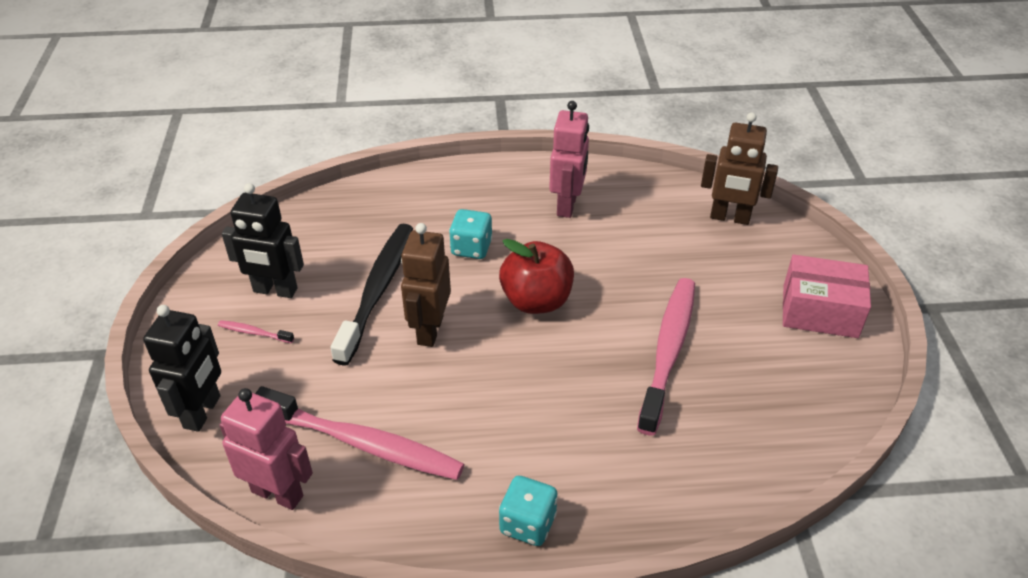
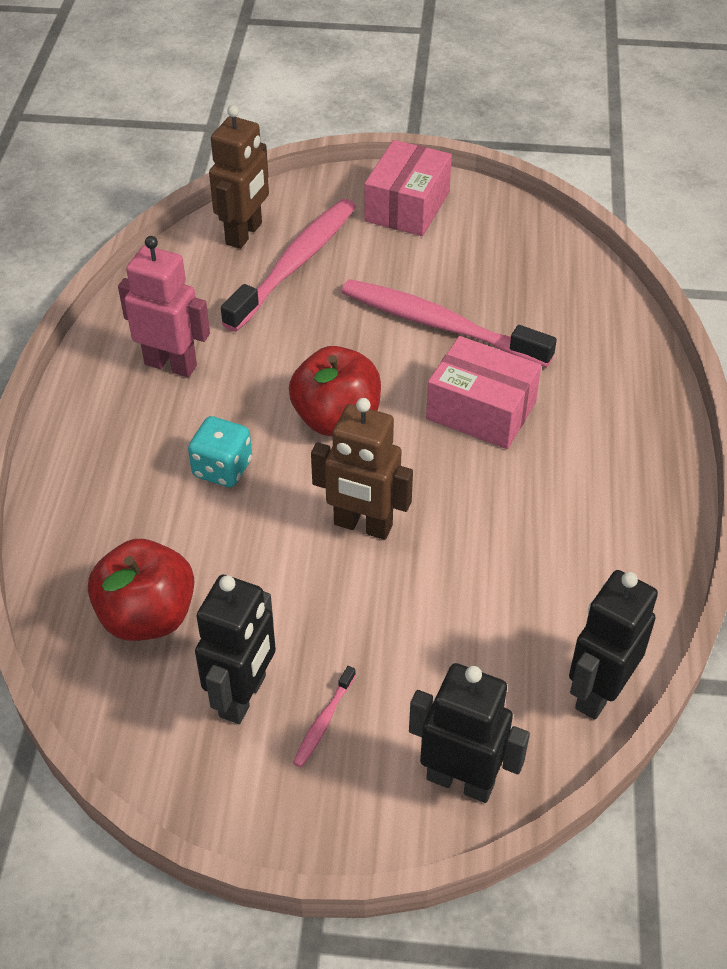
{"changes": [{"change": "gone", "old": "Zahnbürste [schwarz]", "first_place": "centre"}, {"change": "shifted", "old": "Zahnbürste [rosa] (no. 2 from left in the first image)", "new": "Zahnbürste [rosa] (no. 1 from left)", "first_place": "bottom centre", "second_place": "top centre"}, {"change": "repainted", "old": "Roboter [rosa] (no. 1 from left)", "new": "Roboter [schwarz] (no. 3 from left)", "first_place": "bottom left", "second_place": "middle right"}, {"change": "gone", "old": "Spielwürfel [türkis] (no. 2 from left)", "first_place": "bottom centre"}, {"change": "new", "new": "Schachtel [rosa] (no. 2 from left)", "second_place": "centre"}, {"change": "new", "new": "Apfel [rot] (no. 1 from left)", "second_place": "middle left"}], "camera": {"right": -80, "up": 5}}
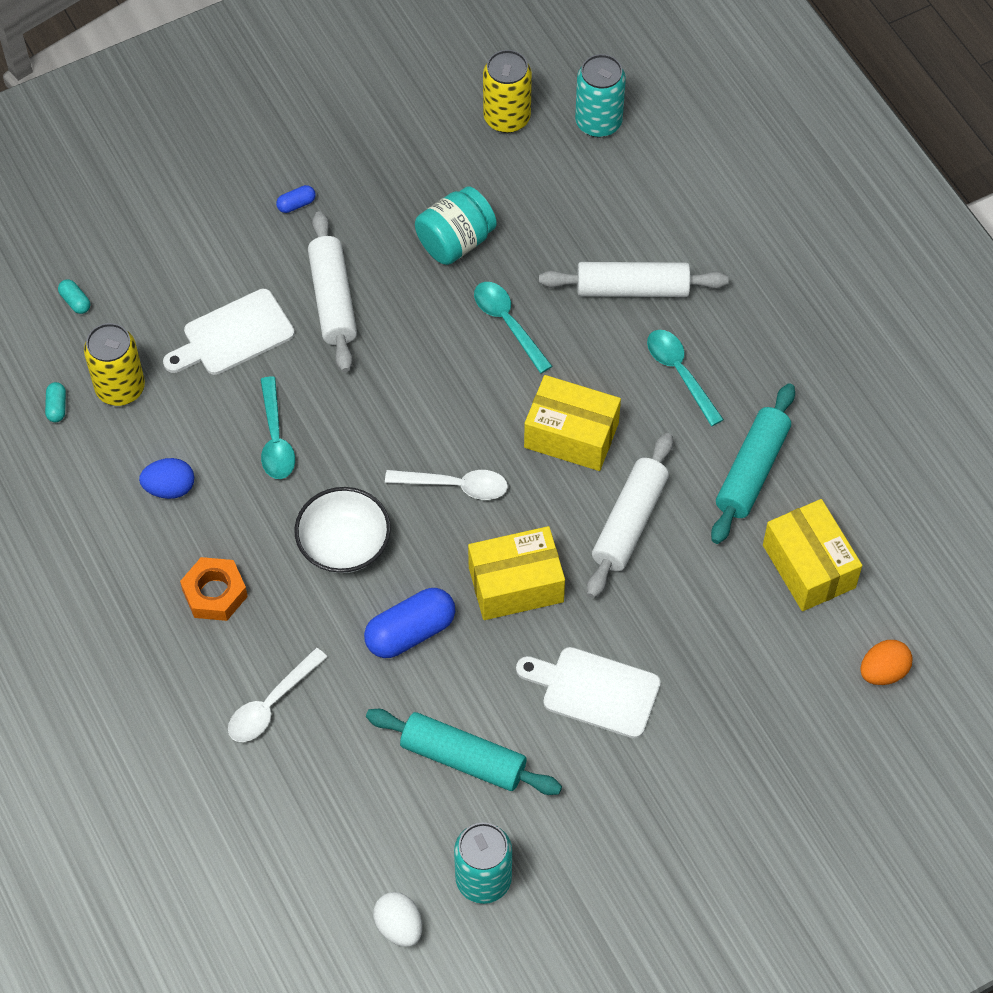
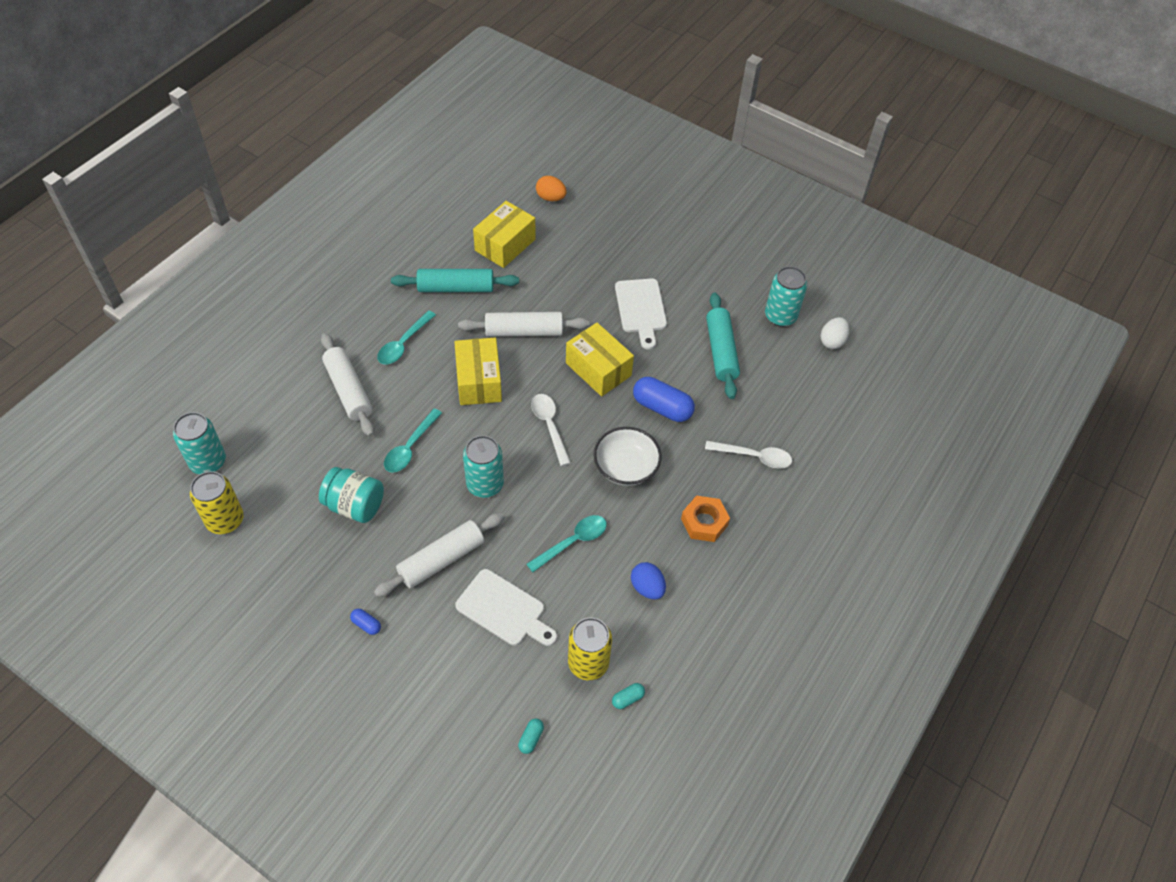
{"changes": [{"change": "new", "new": "Dose [türkis] (no. 2 from left)", "second_place": "centre"}], "camera": {"right": -120, "up": -5}}
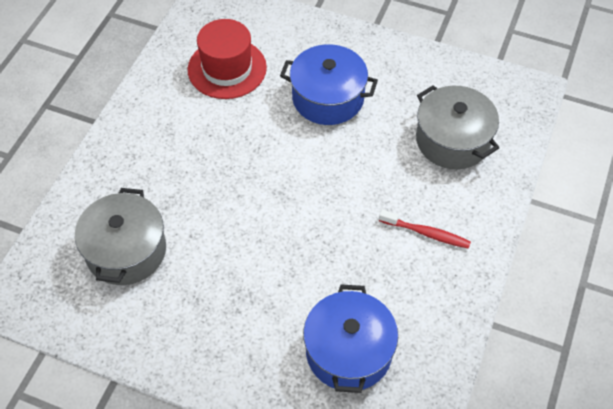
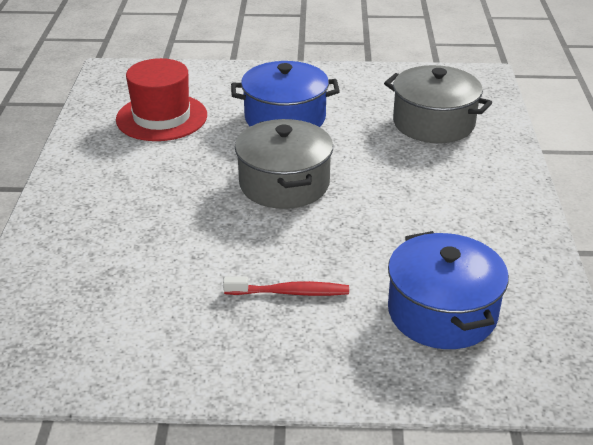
{"changes": [{"change": "shifted", "old": "Kochtopf [grau] (no. 1 from left)", "first_place": "middle left", "second_place": "centre"}, {"change": "shifted", "old": "Zahnbürste [rot]", "first_place": "middle right", "second_place": "centre"}], "camera": {"right": -20, "up": -20}}
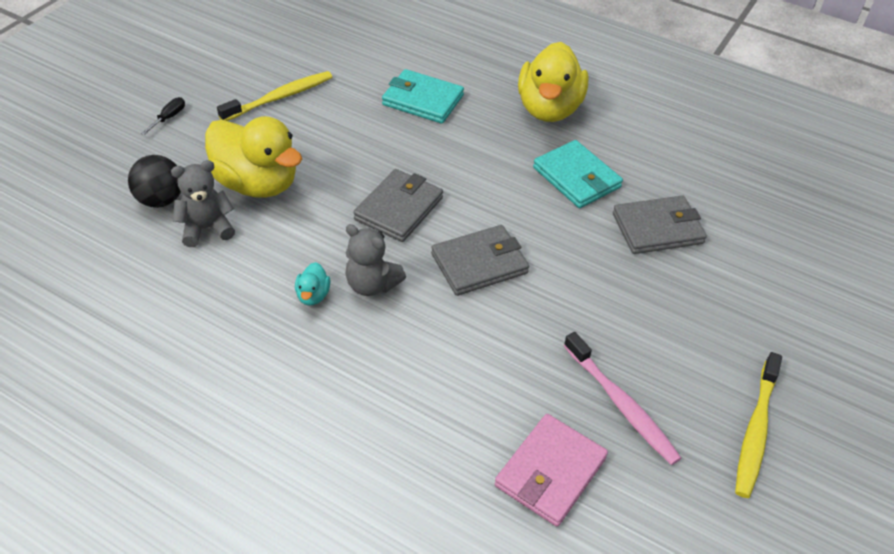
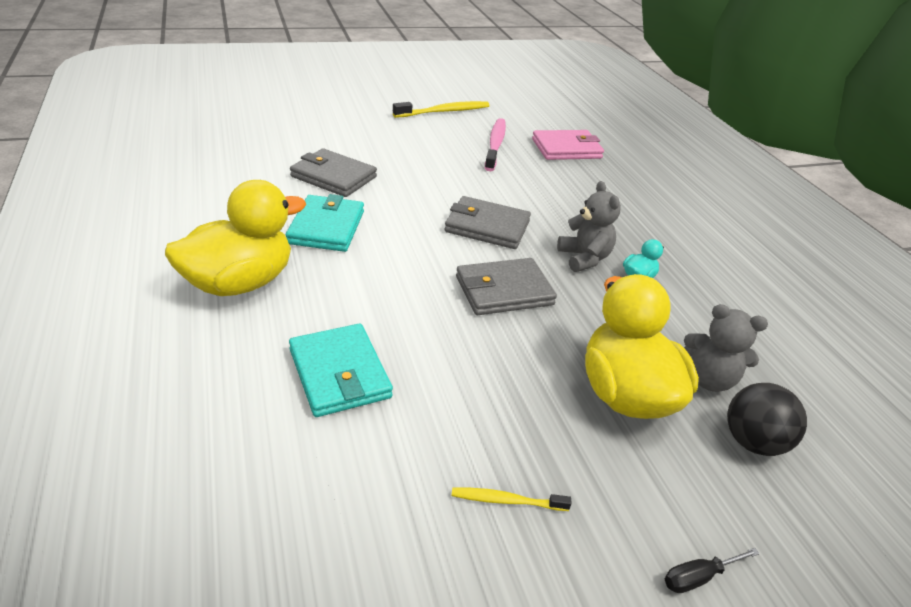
{"changes": [{"change": "scaled", "old": "Zahnbürste [gelb] (no. 1 from left in the first image)", "first_place": "top left", "second_place": "bottom centre", "factor": 0.55}], "camera": {"right": -140, "up": -10}}
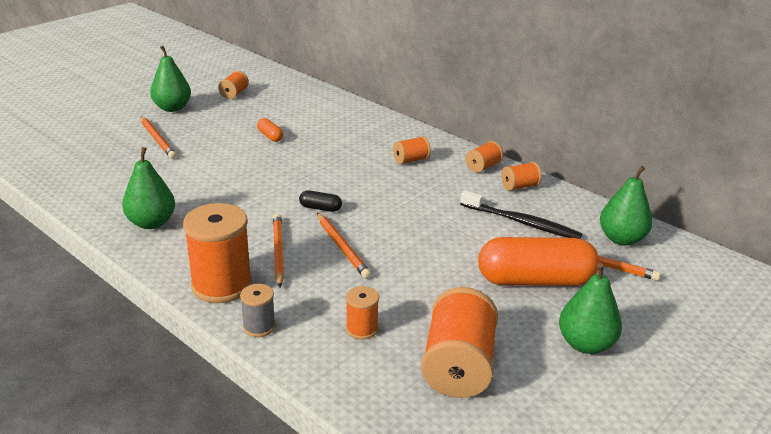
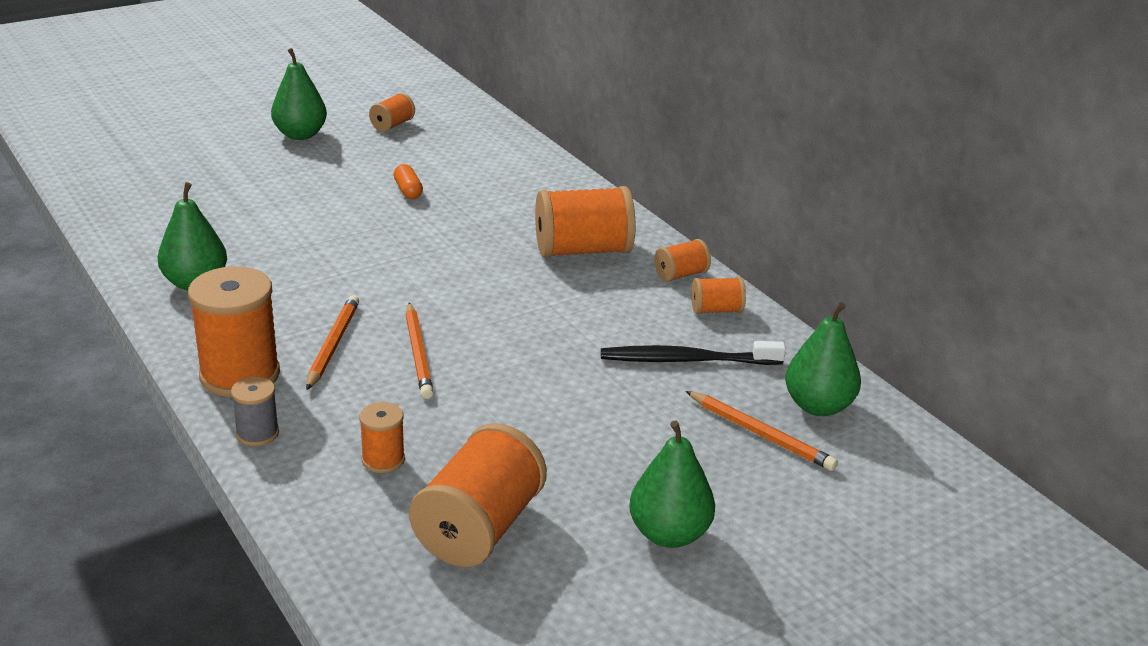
{"changes": [{"change": "gone", "old": "Bleistift [orange] (no. 1 from left)", "first_place": "top left"}, {"change": "scaled", "old": "Garnrolle [orange] (no. 4 from left in the first image)", "first_place": "centre", "second_place": "centre", "factor": 1.99}, {"change": "gone", "old": "Kapsel [schwarz]", "first_place": "centre"}, {"change": "rotated", "old": "Zahnbürste [schwarz]", "first_place": "middle right", "second_place": "centre", "degrees": 135}, {"change": "gone", "old": "Kapsel [orange] (no. 2 from left)", "first_place": "middle right"}], "camera": {"right": 15, "up": 0}}
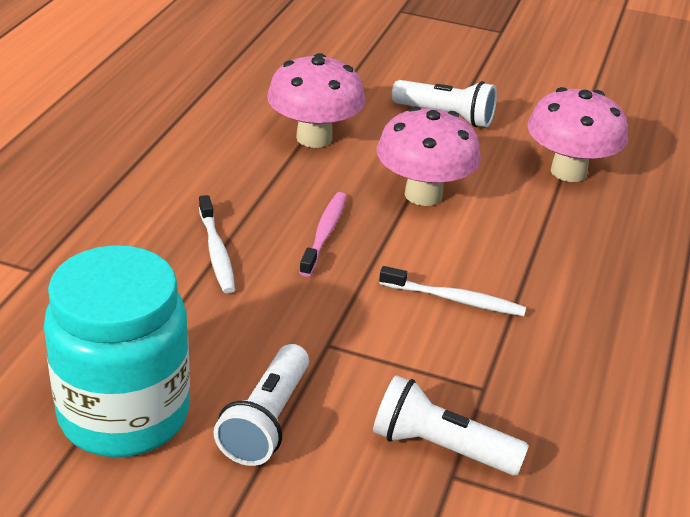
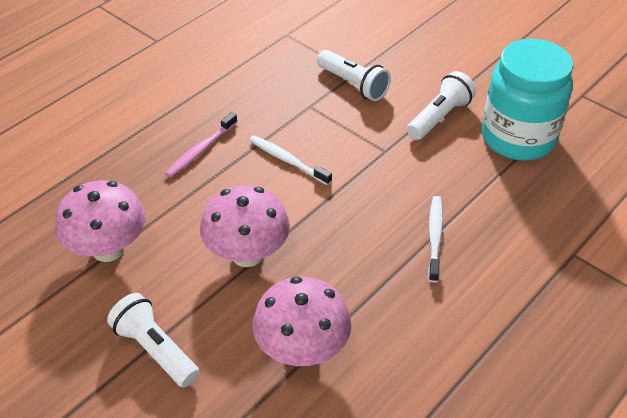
{"changes": [{"change": "shifted", "old": "Zahnbürste [rosa]", "first_place": "centre", "second_place": "middle left"}], "camera": {"right": -155, "up": 10}}
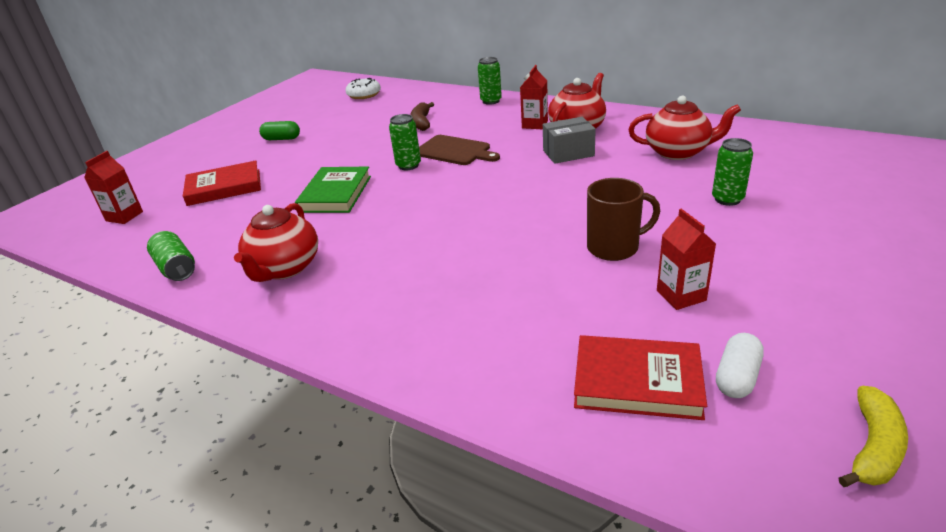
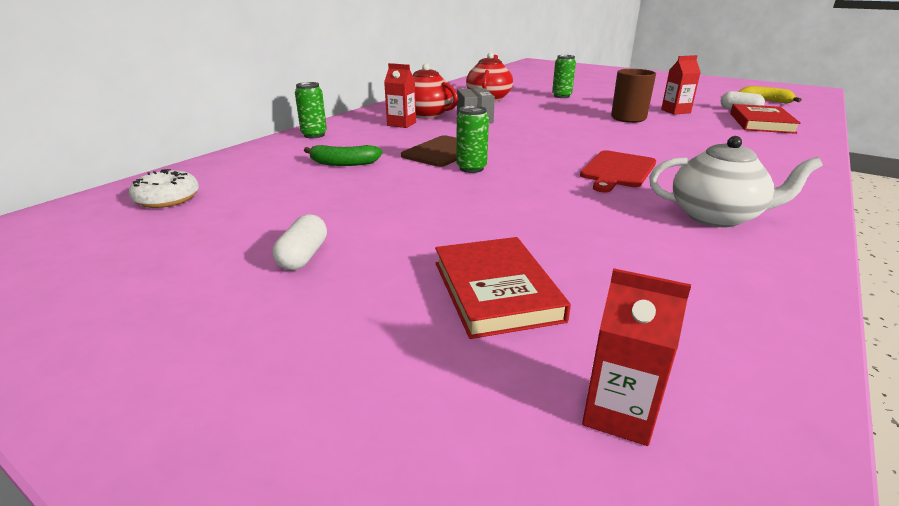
{"changes": [{"change": "repainted", "old": "Banane [braun]", "new": "Banane [grün]", "first_place": "top centre", "second_place": "top centre"}, {"change": "repainted", "old": "Kapsel [grün]", "new": "Kapsel [weiß] (no. 1 from left)", "first_place": "top left", "second_place": "centre"}, {"change": "gone", "old": "Buch [grün]", "first_place": "centre"}, {"change": "repainted", "old": "Teekanne [rot] (no. 1 from left)", "new": "Teekanne [weiß]", "first_place": "middle left", "second_place": "middle right"}, {"change": "gone", "old": "Dose [grün] (no. 1 from left)", "first_place": "middle left"}, {"change": "new", "new": "Schneidebrett [rot]", "second_place": "middle right"}], "camera": {"right": -90, "up": -5}}
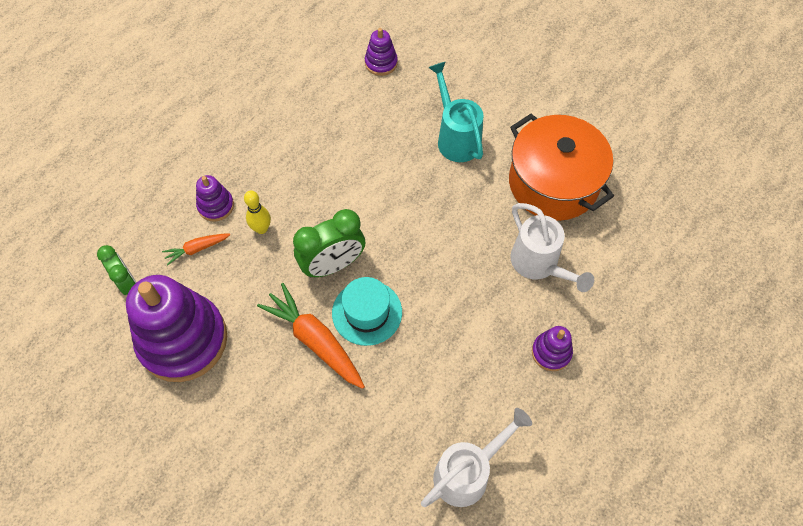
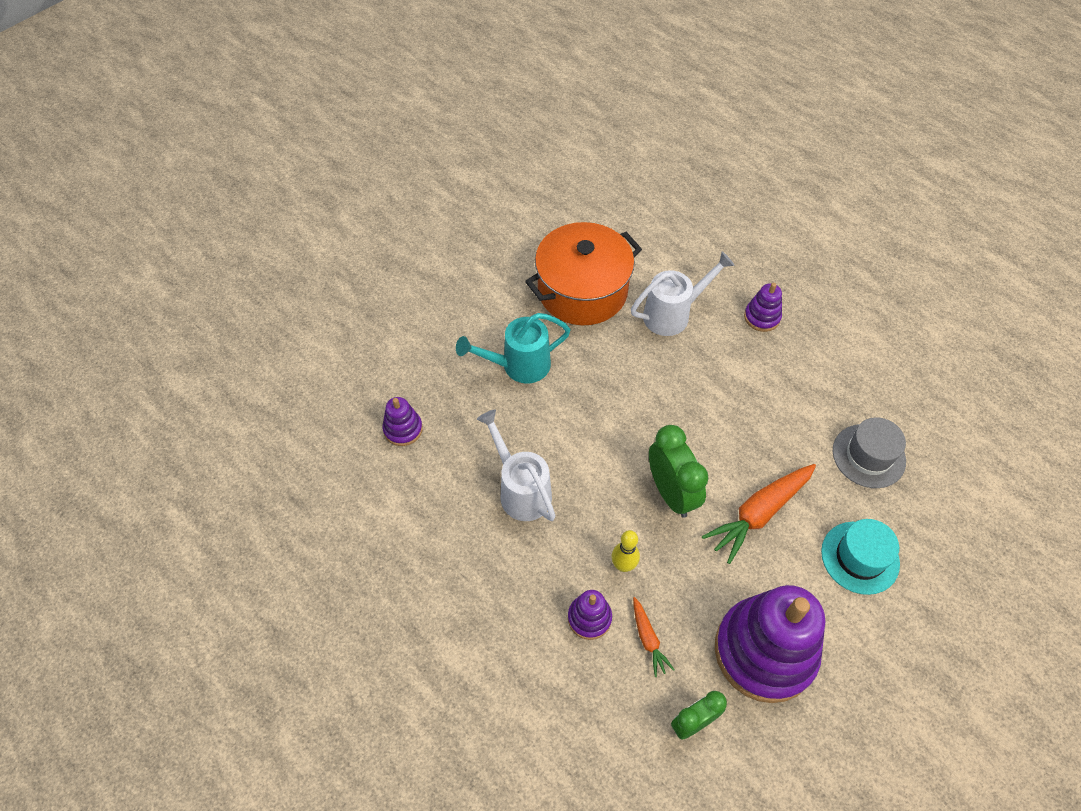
{"changes": [{"change": "shifted", "old": "Hut [türkis]", "first_place": "centre", "second_place": "bottom right"}, {"change": "shifted", "old": "Gießkanne [weiß] (no. 1 from left)", "first_place": "bottom centre", "second_place": "centre"}, {"change": "new", "new": "Hut [grau]", "second_place": "middle right"}], "camera": {"right": -85, "up": -5}}
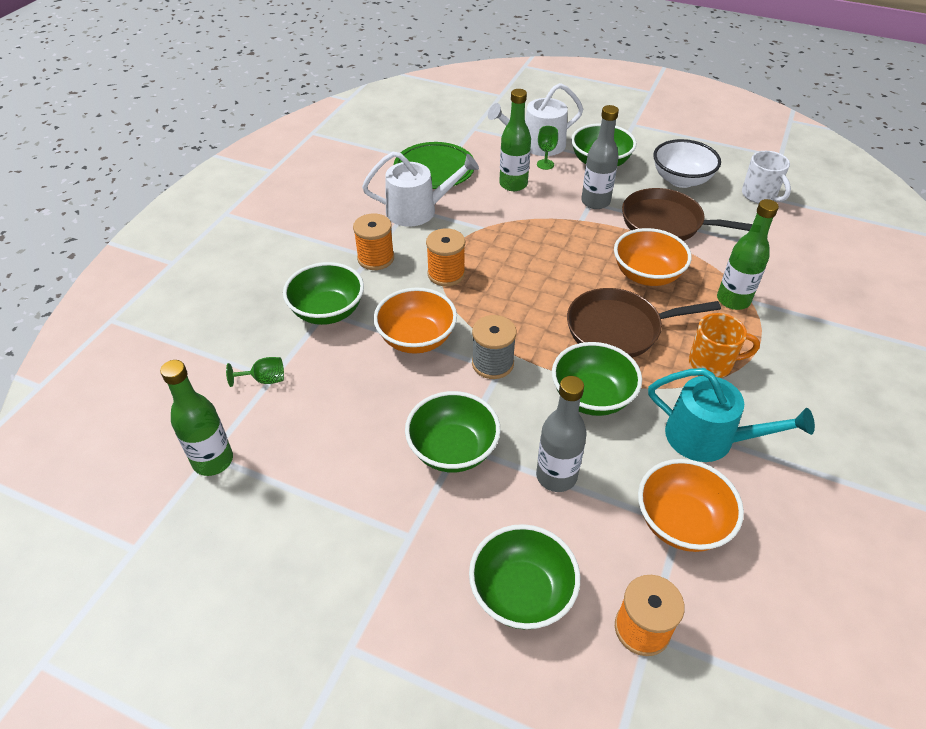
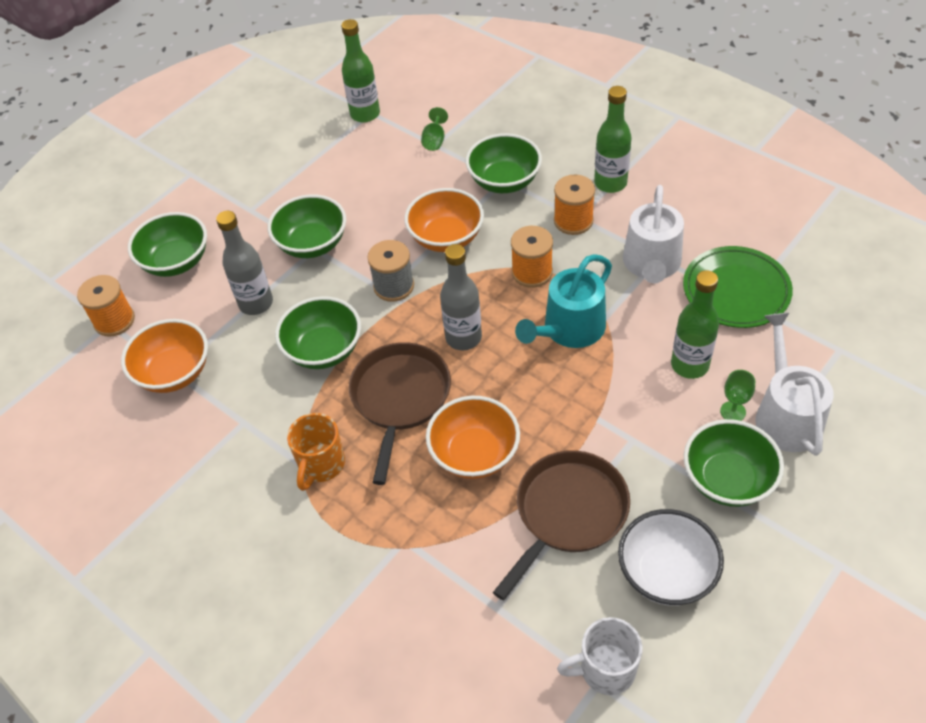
{"changes": [{"change": "shifted", "old": "Flasche [grau] (no. 2 from left)", "first_place": "top centre", "second_place": "centre"}, {"change": "shifted", "old": "Flasche [grün] (no. 3 from left in the first image)", "new": "Flasche [grün] (no. 2 from left)", "first_place": "middle right", "second_place": "top centre"}, {"change": "shifted", "old": "Gießkanne [türkis]", "first_place": "middle right", "second_place": "centre"}], "camera": {"right": 110, "up": 5}}
